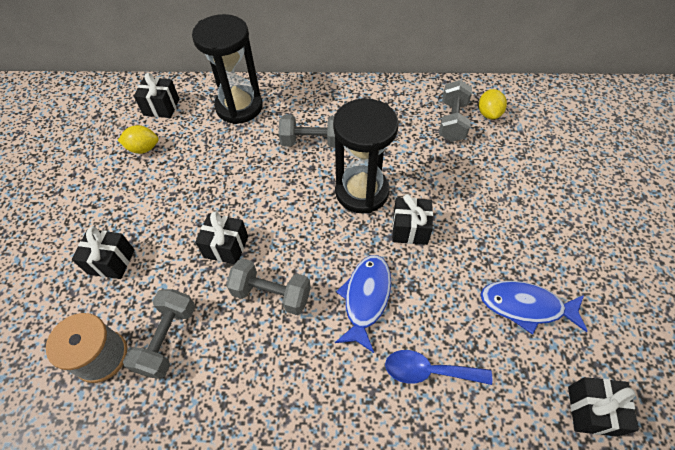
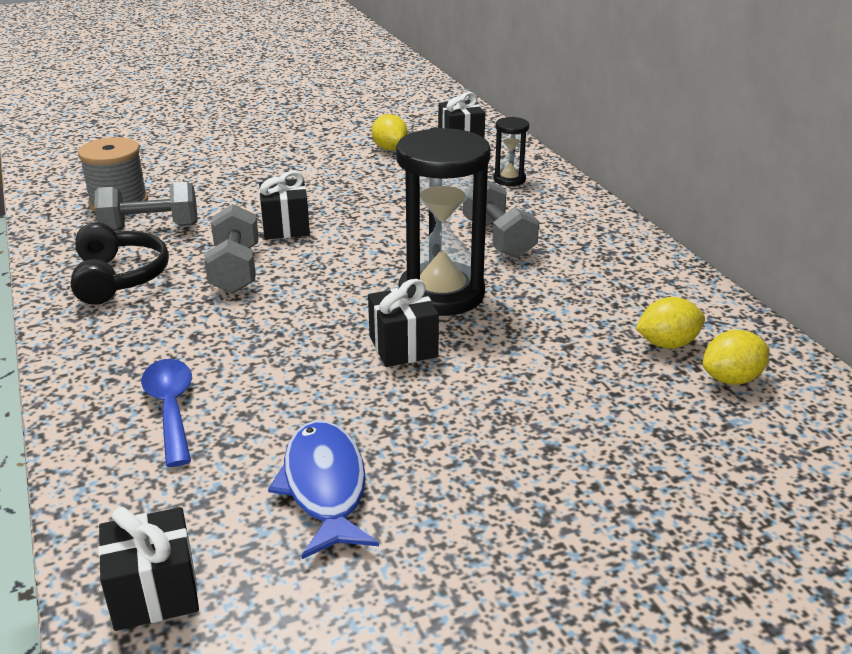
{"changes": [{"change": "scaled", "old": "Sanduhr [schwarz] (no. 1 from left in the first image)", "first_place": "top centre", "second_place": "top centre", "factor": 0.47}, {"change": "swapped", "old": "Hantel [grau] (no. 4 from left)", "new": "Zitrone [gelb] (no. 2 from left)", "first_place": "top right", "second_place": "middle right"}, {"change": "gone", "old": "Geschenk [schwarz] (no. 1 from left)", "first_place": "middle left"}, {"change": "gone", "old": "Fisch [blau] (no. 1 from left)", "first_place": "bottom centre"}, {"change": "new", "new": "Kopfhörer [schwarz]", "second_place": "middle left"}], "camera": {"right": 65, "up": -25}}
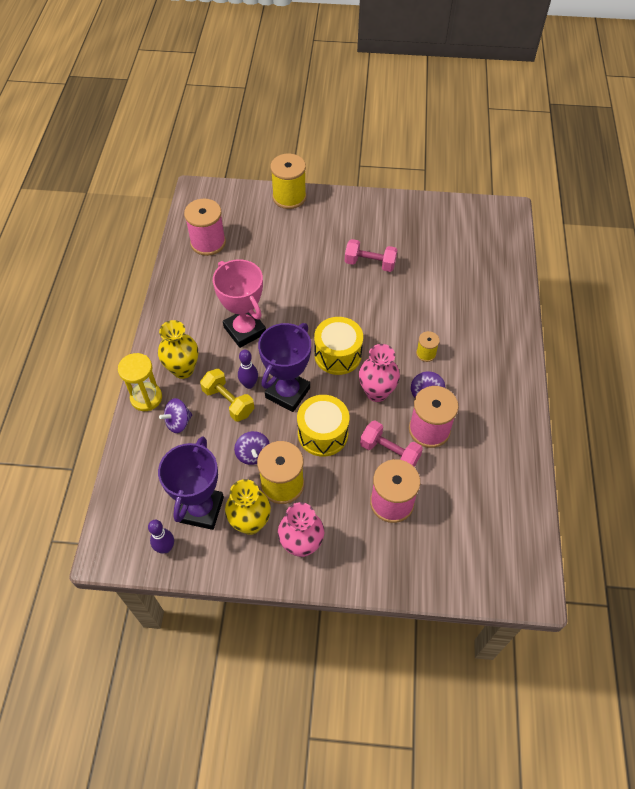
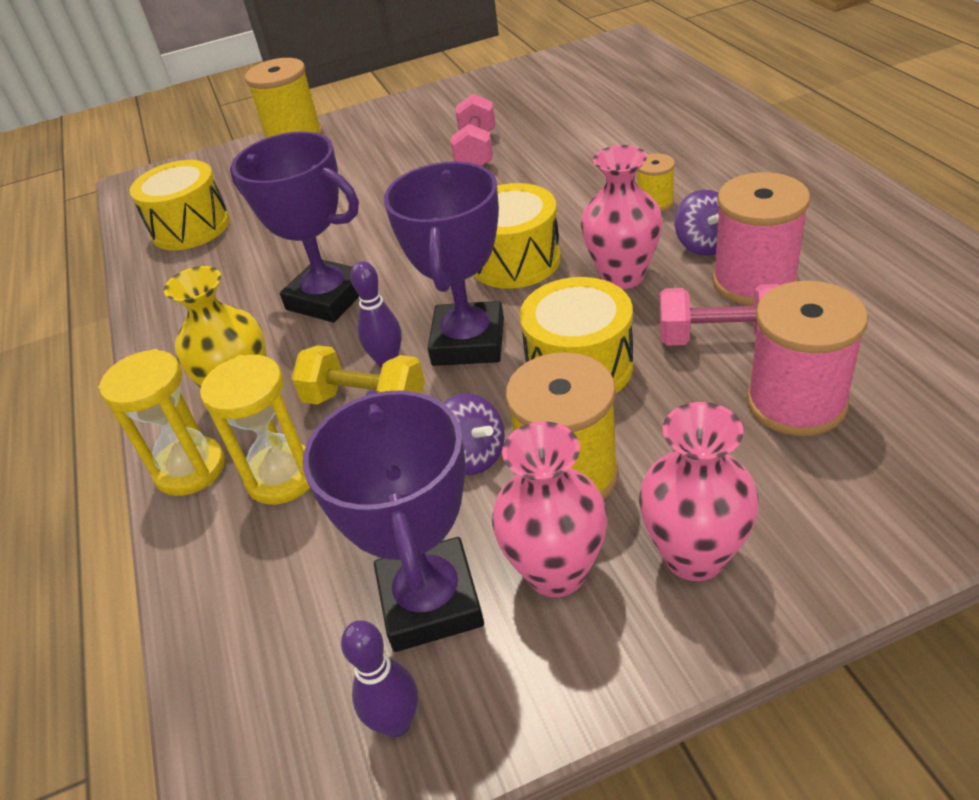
{"changes": [{"change": "swapped", "old": "Garnrolle [rosa] (no. 1 from left)", "new": "Trommel [gelb] (no. 1 from left)", "first_place": "top left", "second_place": "top left"}, {"change": "rotated", "old": "Hantel [rosa] (no. 1 from left)", "first_place": "top centre", "second_place": "top centre", "degrees": -75}, {"change": "repainted", "old": "Pokal [rosa]", "new": "Pokal [lila] (no. 1 from left)", "first_place": "centre", "second_place": "top left"}, {"change": "swapped", "old": "Kreisel [lila] (no. 1 from left)", "new": "Sanduhr [gelb] (no. 2 from left)", "first_place": "middle left", "second_place": "middle left"}, {"change": "repainted", "old": "Vase [gelb] (no. 2 from left)", "new": "Vase [rosa] (no. 1 from left)", "first_place": "centre", "second_place": "centre"}], "camera": {"right": -20, "up": -15}}
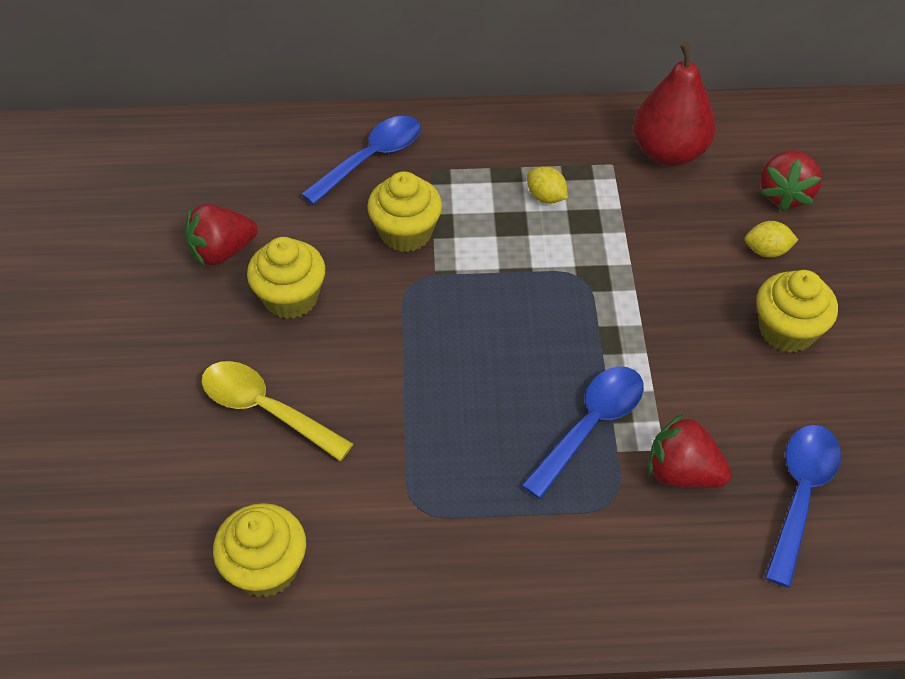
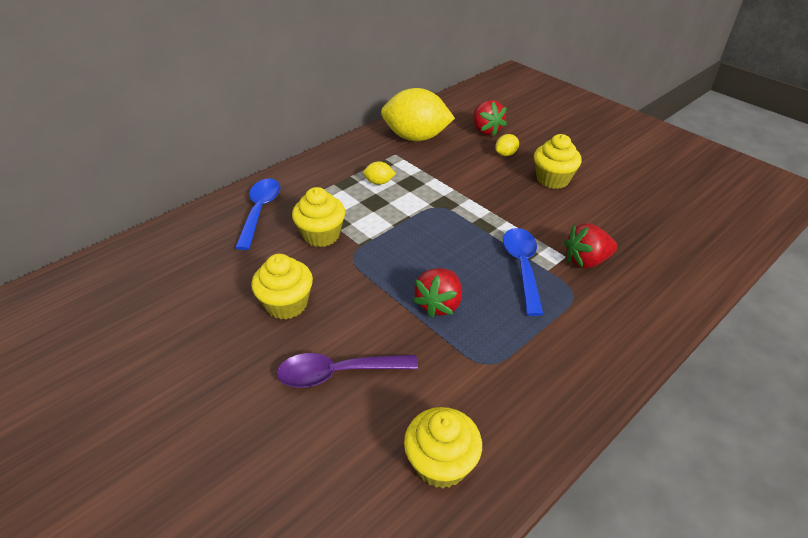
{"changes": [{"change": "swapped", "old": "Birne [rot]", "new": "Zitrone [gelb] (no. 2 from left)", "first_place": "top right", "second_place": "top centre"}, {"change": "shifted", "old": "Erdbeere [rot] (no. 1 from left)", "first_place": "middle left", "second_place": "centre"}, {"change": "repainted", "old": "Löffel [gelb]", "new": "Löffel [lila]", "first_place": "middle left", "second_place": "bottom centre"}, {"change": "gone", "old": "Löffel [blau] (no. 3 from left)", "first_place": "bottom right"}], "camera": {"right": -40, "up": -10}}
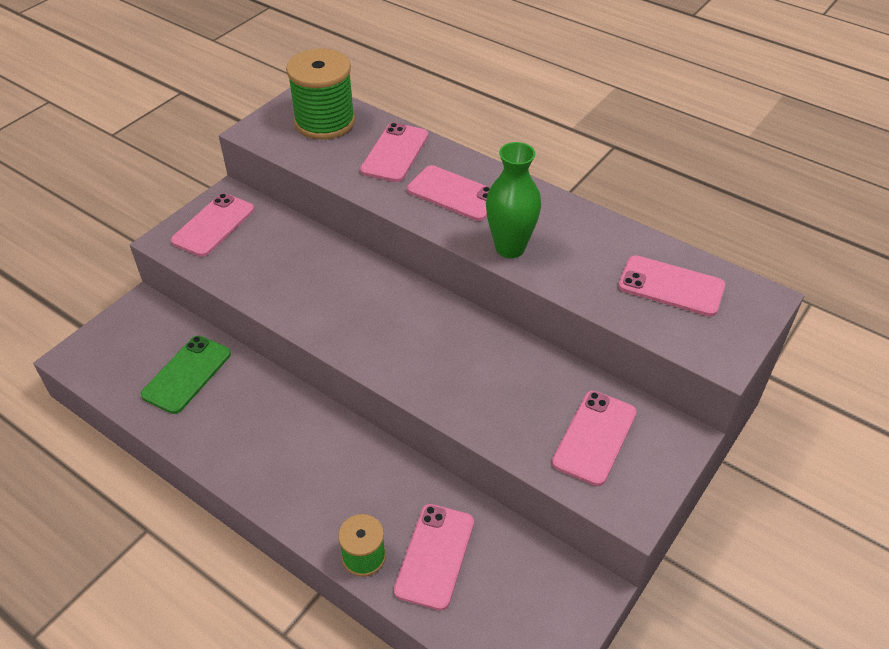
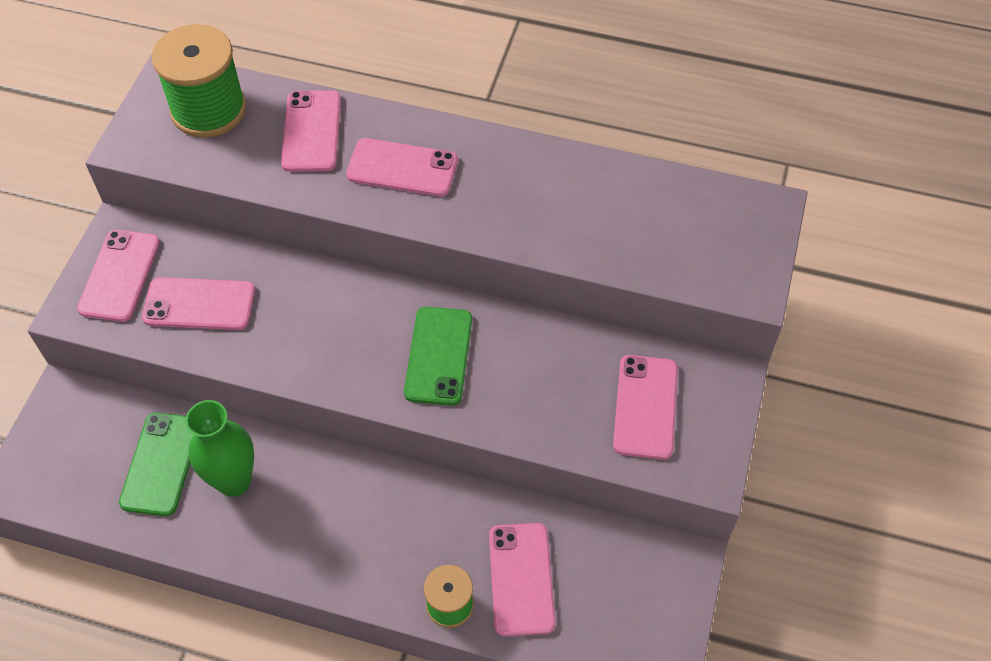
{"changes": [{"change": "shifted", "old": "Vase [grün]", "first_place": "top centre", "second_place": "bottom left"}, {"change": "shifted", "old": "Handy [rosa] (no. 6 from left in the first image)", "new": "Handy [rosa] (no. 2 from left)", "first_place": "middle right", "second_place": "middle left"}, {"change": "new", "new": "Handy [grün] (no. 2 from left)", "second_place": "centre"}], "camera": {"right": -20, "up": 10}}
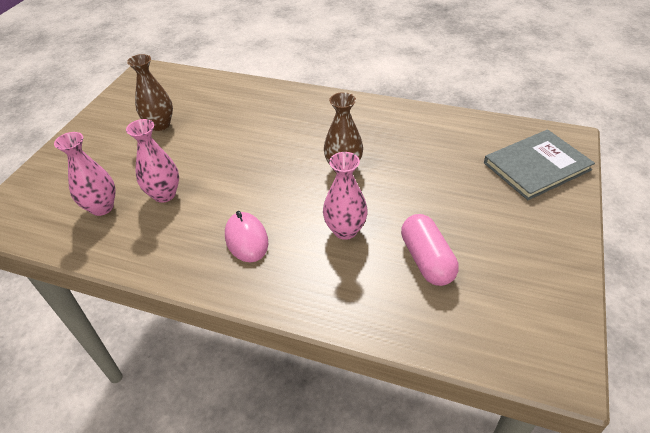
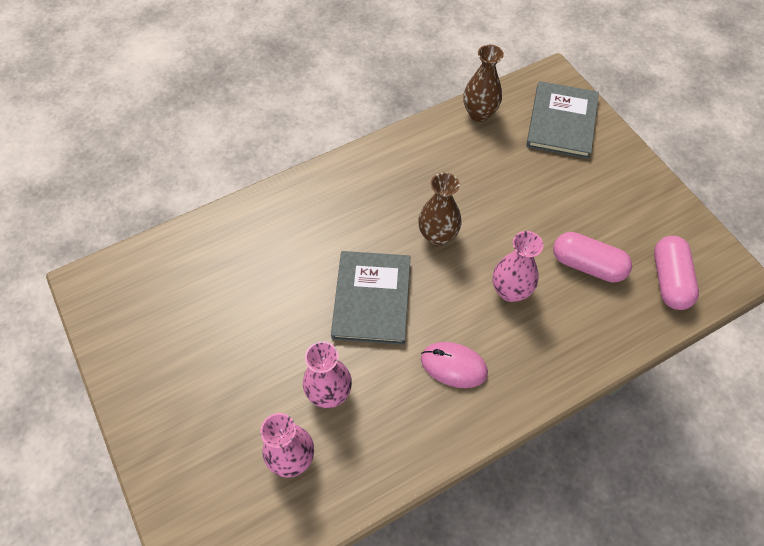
{"changes": [{"change": "shifted", "old": "Vase [braun] (no. 1 from left in the first image)", "new": "Vase [braun] (no. 2 from left)", "first_place": "top left", "second_place": "top centre"}, {"change": "new", "new": "Kapsel [rosa] (no. 2 from left)", "second_place": "middle right"}, {"change": "new", "new": "Buch [grau] (no. 1 from left)", "second_place": "centre"}], "camera": {"right": -50, "up": 15}}
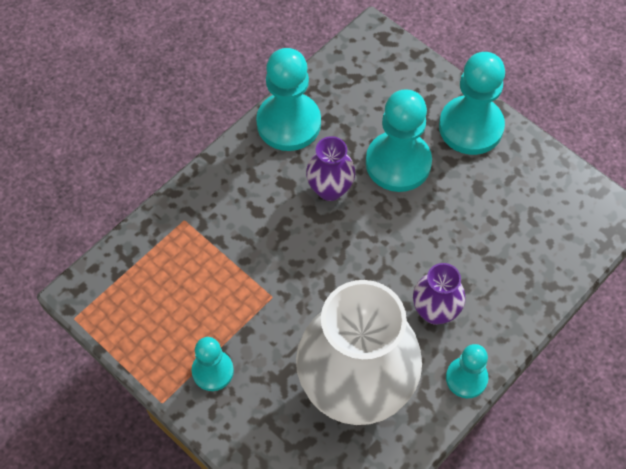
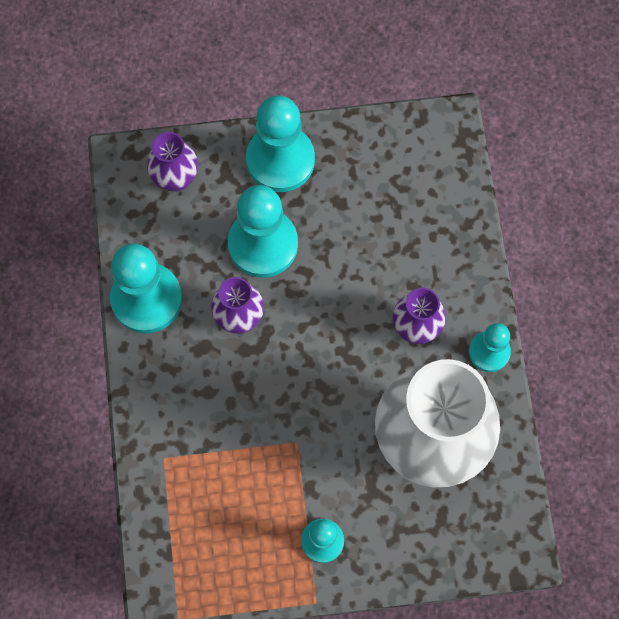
{"changes": [{"change": "new", "new": "Vase [lila] (no. 1 from left)", "second_place": "top left"}], "camera": {"right": -50, "up": 10}}
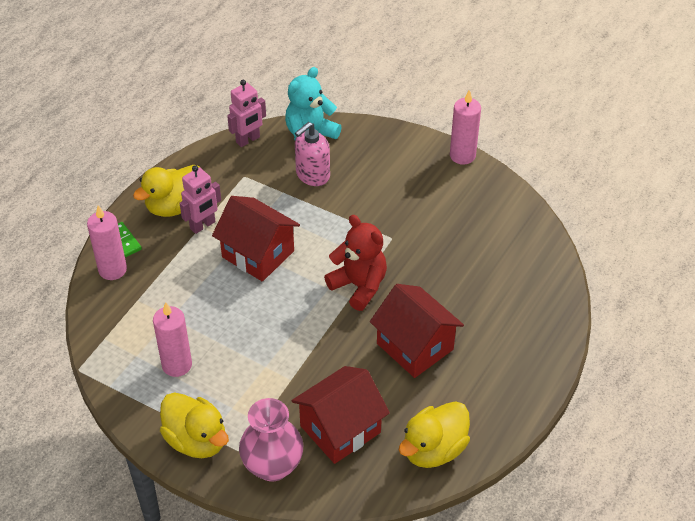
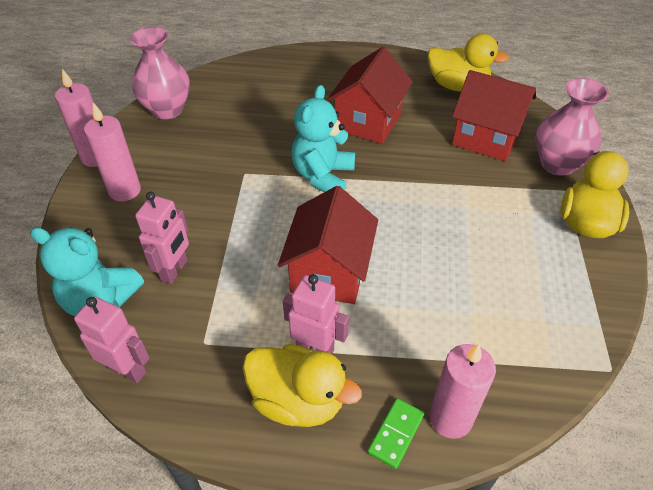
{"changes": [{"change": "swapped", "old": "Seifenspender [rosa]", "new": "Roboter [rosa] (no. 2 from left)", "first_place": "top centre", "second_place": "middle left"}, {"change": "repainted", "old": "Teddybär [rot]", "new": "Teddybär [türkis] (no. 2 from left)", "first_place": "centre", "second_place": "top centre"}, {"change": "shifted", "old": "Kerze [rosa] (no. 2 from left)", "first_place": "middle left", "second_place": "top left"}, {"change": "new", "new": "Vase [rosa] (no. 1 from left)", "second_place": "top left"}], "camera": {"right": -115, "up": 0}}
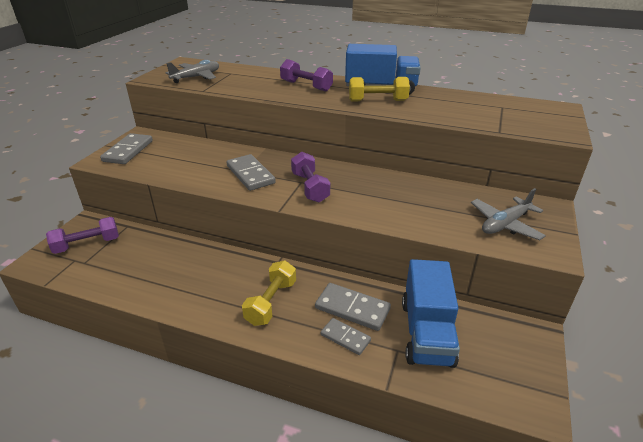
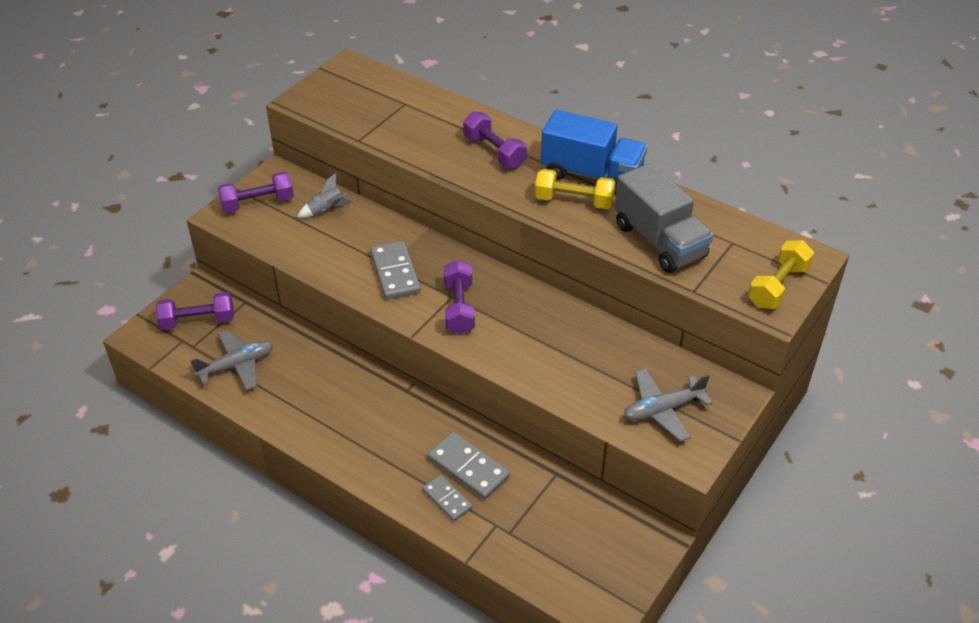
{"changes": [{"change": "shifted", "old": "Flugzeug [grau] (no. 1 from left)", "first_place": "top left", "second_place": "middle left"}, {"change": "swapped", "old": "Dominostein [grau] (no. 1 from left)", "new": "Hantel [lila] (no. 2 from left)", "first_place": "middle left", "second_place": "top left"}, {"change": "gone", "old": "Lastwagen [blau] (no. 2 from left)", "first_place": "bottom right"}, {"change": "shifted", "old": "Hantel [gelb] (no. 1 from left in the first image)", "new": "Hantel [gelb] (no. 2 from left)", "first_place": "centre", "second_place": "middle right"}, {"change": "new", "new": "Lastwagen [grau]", "second_place": "middle right"}, {"change": "new", "new": "Rakete [grau]", "second_place": "top left"}], "camera": {"right": 15, "up": 10}}
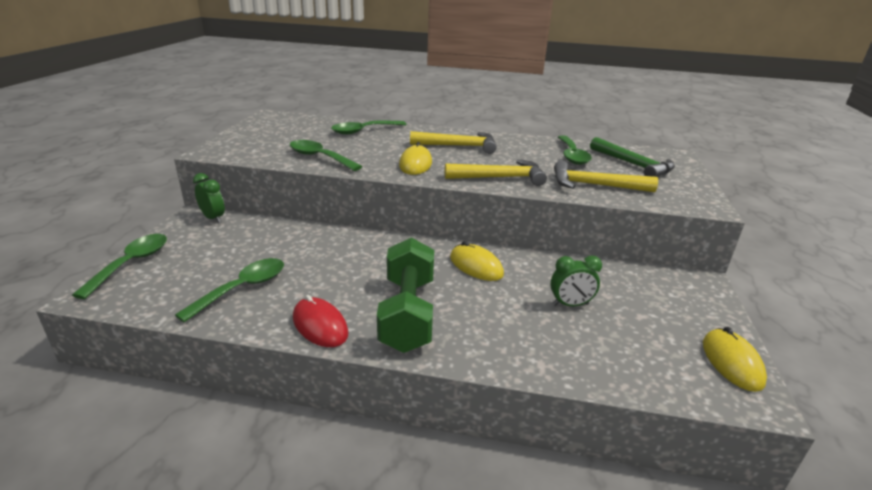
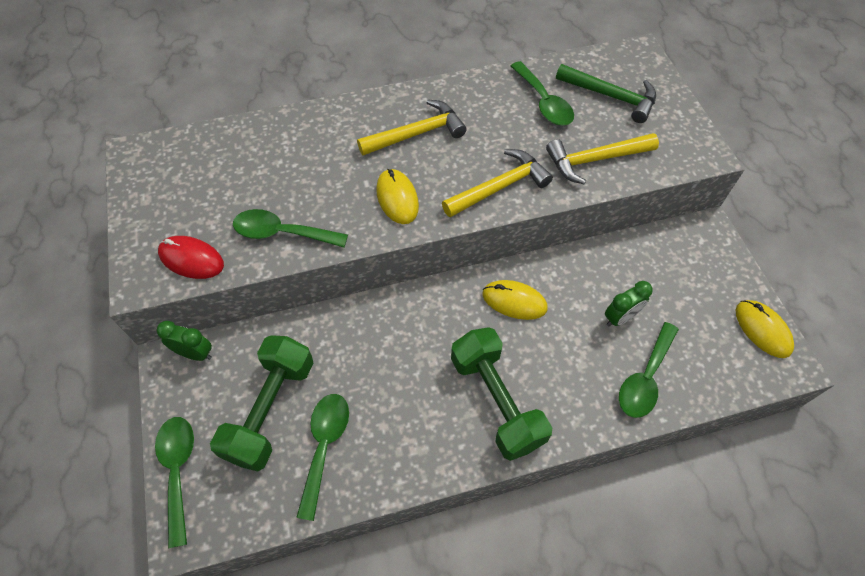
{"changes": [{"change": "shifted", "old": "Löffel [grün] (no. 4 from left in the first image)", "new": "Löffel [grün] (no. 5 from left)", "first_place": "top centre", "second_place": "middle right"}, {"change": "shifted", "old": "Computermaus [rot]", "first_place": "centre", "second_place": "middle left"}, {"change": "new", "new": "Hantel [grün] (no. 1 from left)", "second_place": "bottom left"}], "camera": {"right": -25, "up": 30}}
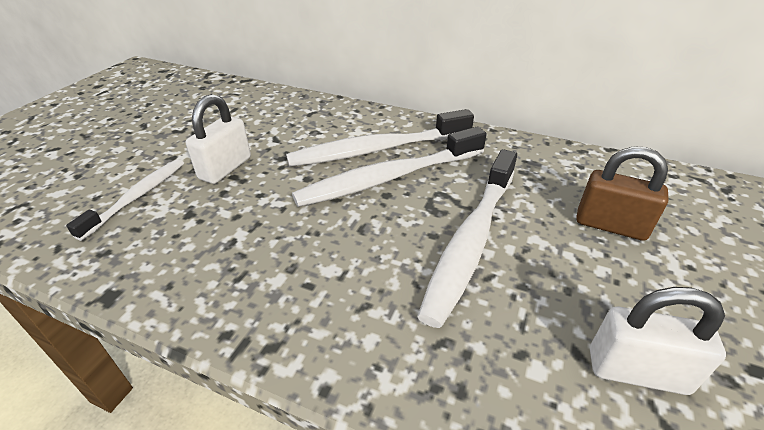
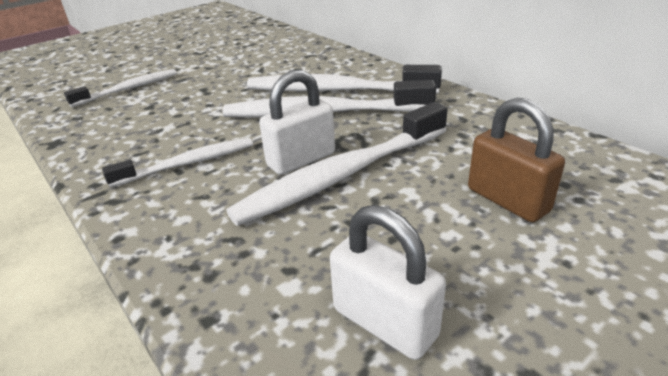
{"changes": [{"change": "shifted", "old": "Vorhängeschloss [weiß] (no. 1 from left)", "first_place": "top left", "second_place": "top centre"}, {"change": "new", "new": "Zahnbürste [weiß] (no. 2 from left)", "second_place": "middle left"}], "camera": {"right": 30, "up": -5}}
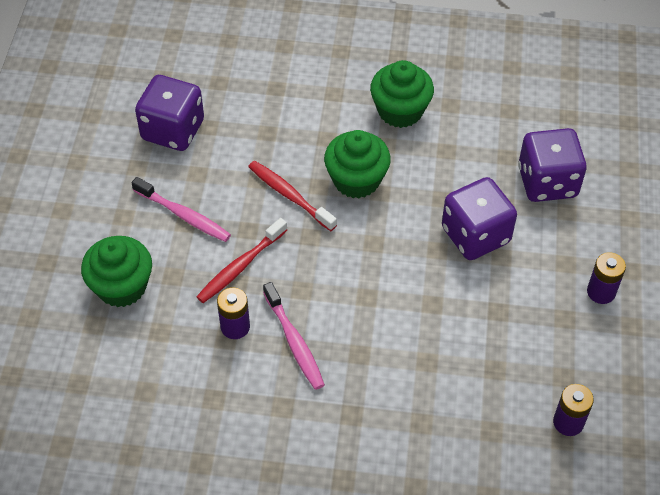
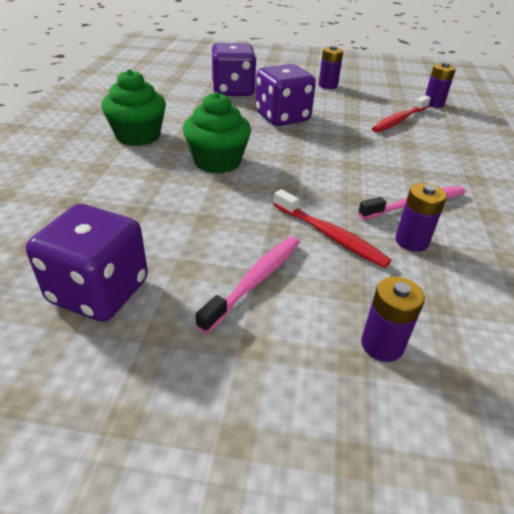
{"changes": [{"change": "shifted", "old": "Zahnbürste [rot] (no. 2 from left)", "first_place": "centre", "second_place": "top right"}, {"change": "swapped", "old": "Muffin [grün] (no. 1 from left)", "new": "Batterie [lila] (no. 2 from left)", "first_place": "middle left", "second_place": "middle right"}], "camera": {"right": -90, "up": -15}}
